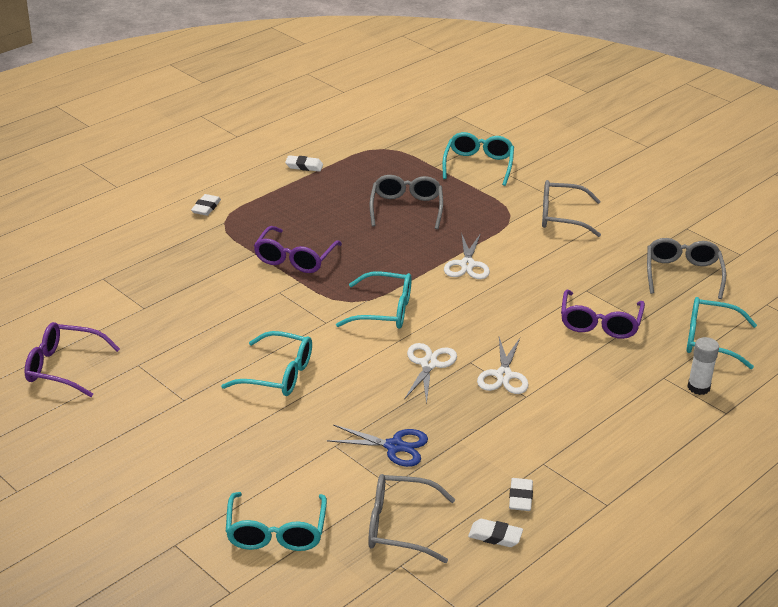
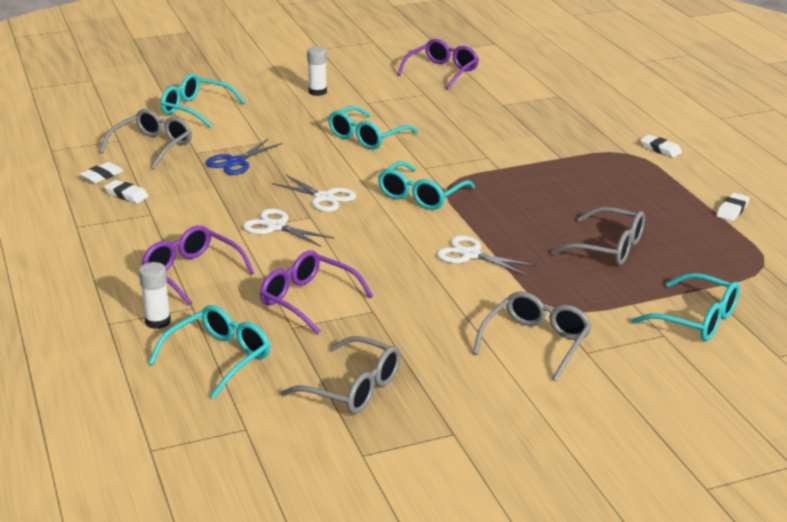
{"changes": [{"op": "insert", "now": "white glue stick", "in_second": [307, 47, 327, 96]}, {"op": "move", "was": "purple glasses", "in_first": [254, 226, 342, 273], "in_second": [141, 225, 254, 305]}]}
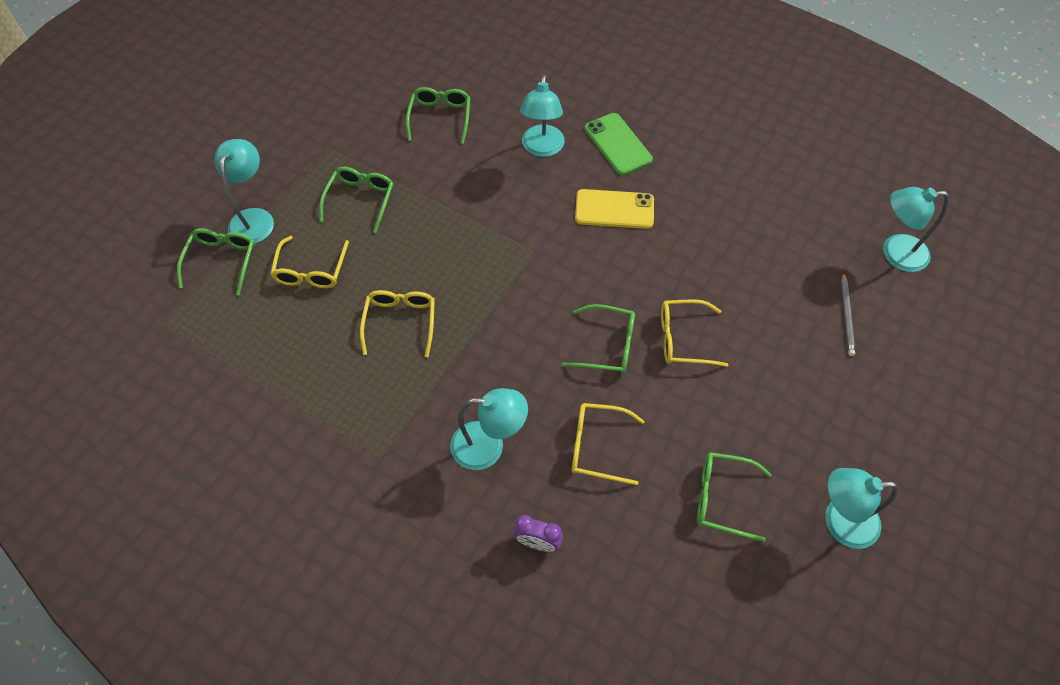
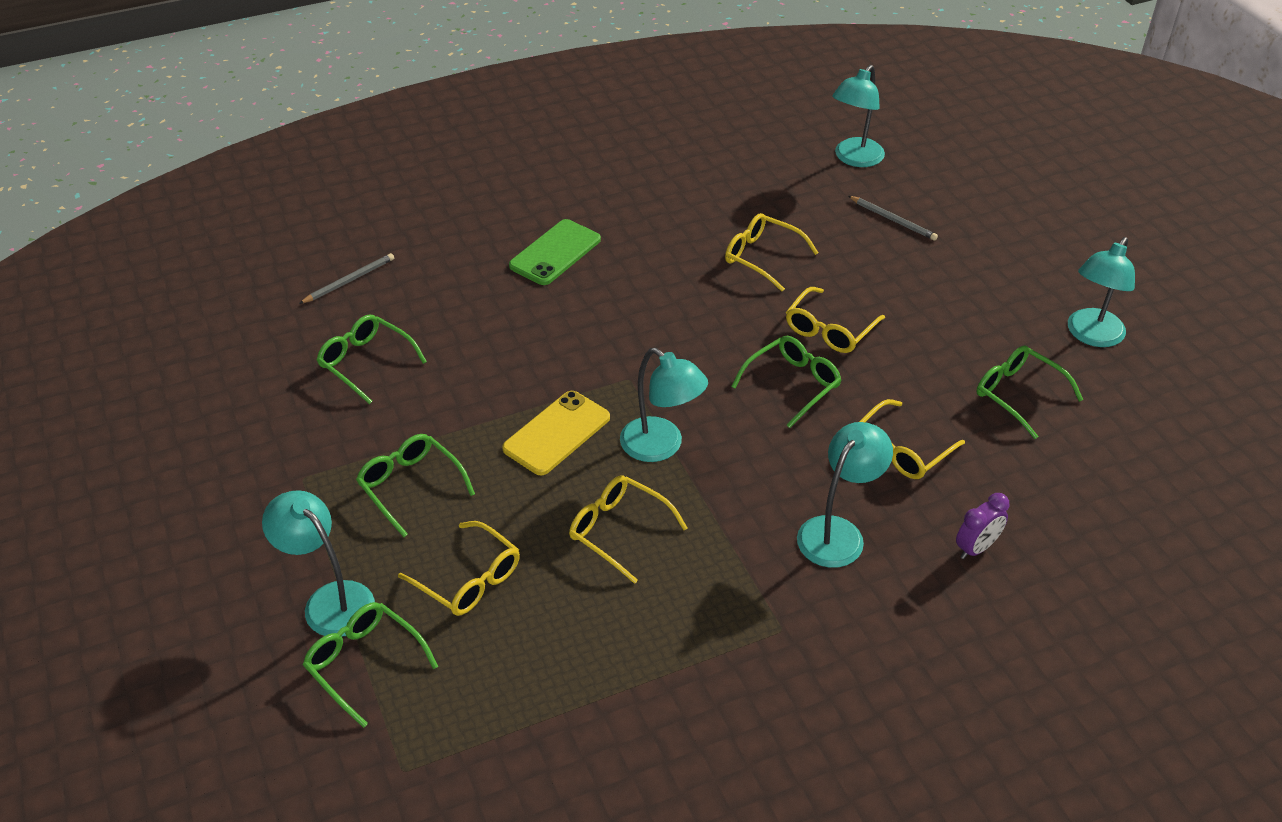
{"changes": [{"op": "insert", "now": "grey pencil", "in_second": [299, 253, 394, 304]}, {"op": "insert", "now": "yellow glasses", "in_second": [725, 213, 819, 291]}, {"op": "move", "was": "turquoise lamp", "in_first": [520, 75, 564, 157], "in_second": [620, 348, 708, 462]}, {"op": "move", "was": "yellow phone", "in_first": [575, 189, 654, 229], "in_second": [502, 391, 610, 475]}, {"op": "rotate", "was": "green phone", "in_first": [584, 113, 653, 175], "in_second": [509, 219, 601, 285], "clockwise": -60}, {"op": "rotate", "was": "green glasses", "in_first": [697, 452, 772, 542], "in_second": [976, 345, 1083, 439], "clockwise": 90}]}
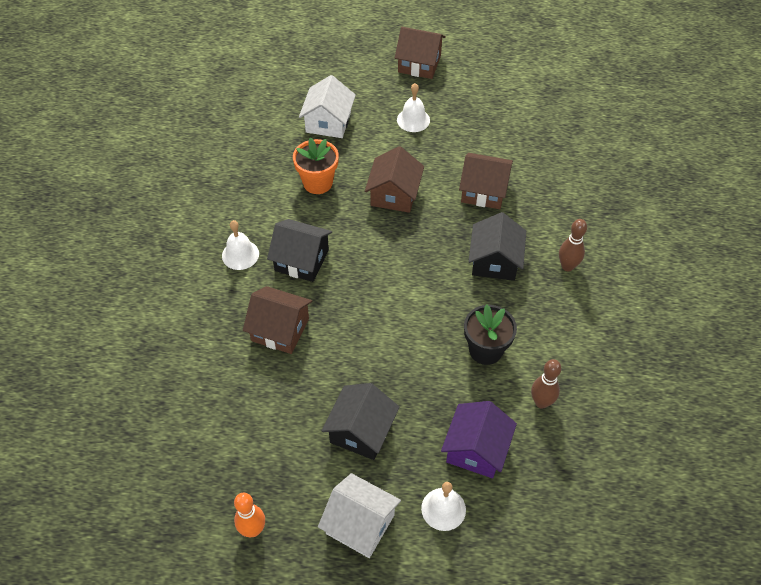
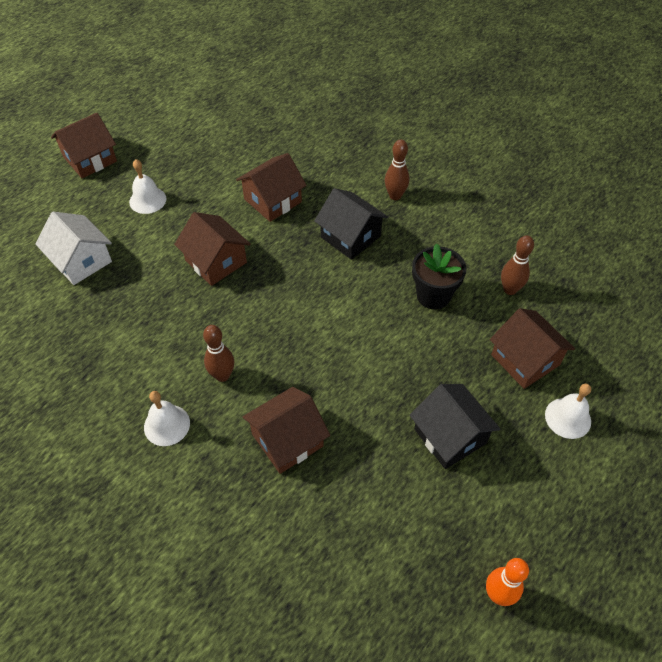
{"changes": [{"op": "delete", "was": "orange flower pot", "in_first": [293, 138, 339, 194]}, {"op": "delete", "was": "white house", "in_first": [318, 473, 401, 558]}, {"op": "replace", "was": "black house", "now": "brown bowling pin", "in_first": [267, 219, 332, 282], "in_second": [203, 325, 234, 382]}, {"op": "recolor", "was": "purple house", "now": "brown house", "in_first": [441, 401, 517, 478], "in_second": [490, 308, 575, 389]}]}
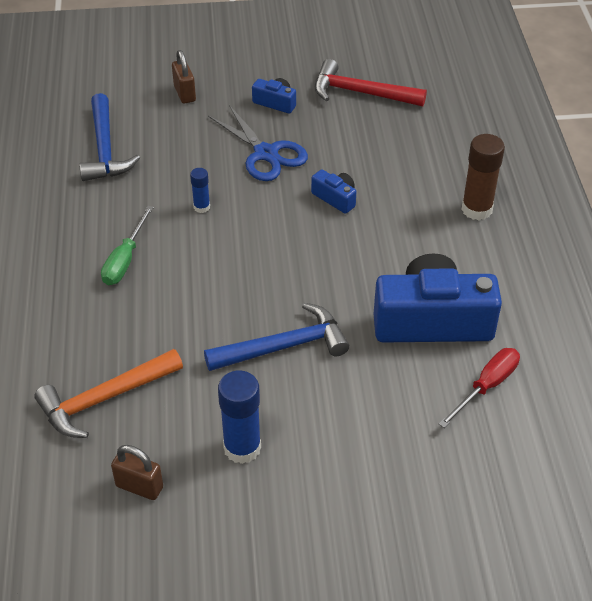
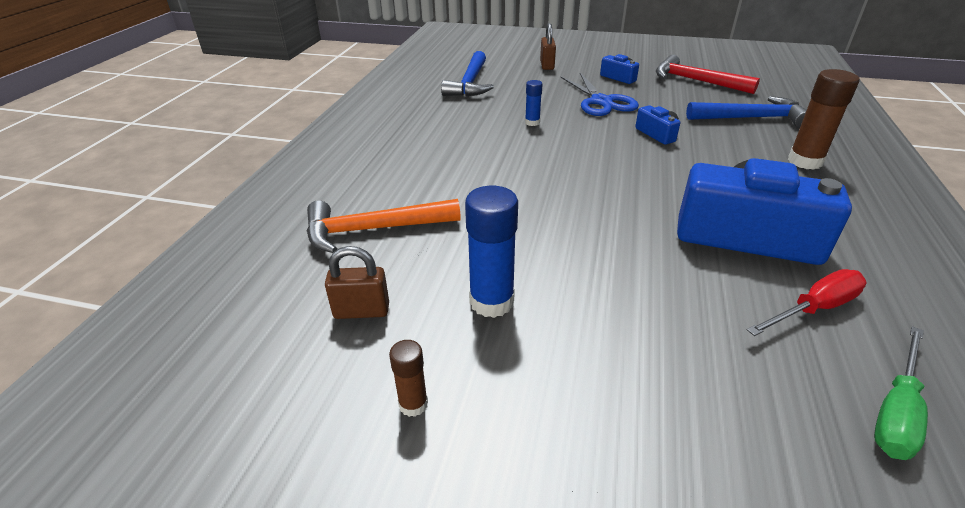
{"changes": [{"op": "insert", "now": "brown glue stick", "in_second": [389, 340, 428, 417]}, {"op": "move", "was": "green screwdriver", "in_first": [101, 206, 154, 285], "in_second": [874, 326, 928, 460]}, {"op": "move", "was": "blue hammer", "in_first": [204, 303, 350, 371], "in_second": [686, 96, 807, 128]}, {"op": "rotate", "was": "brown padlock", "in_first": [111, 445, 163, 500], "in_second": [325, 246, 389, 319], "clockwise": -45}]}
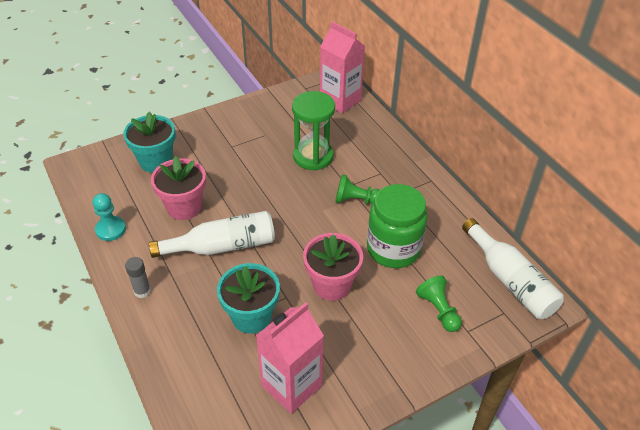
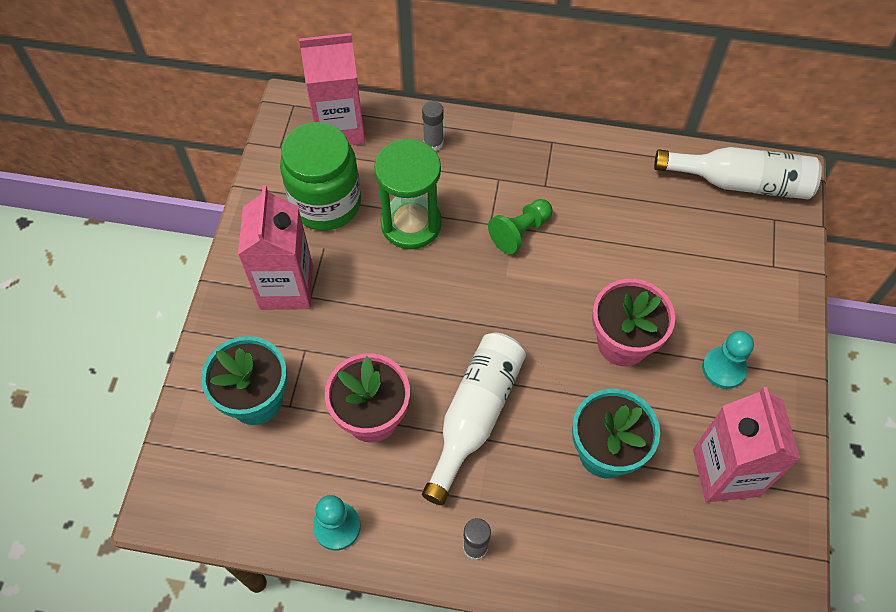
{"changes": [{"op": "delete", "was": "green pawn", "in_first": [416, 275, 462, 332]}, {"op": "insert", "now": "pink carton", "in_second": [238, 186, 313, 310]}, {"op": "insert", "now": "grey glue stick", "in_second": [422, 101, 444, 151]}, {"op": "insert", "now": "turquoise pawn", "in_second": [702, 331, 754, 389]}, {"op": "move", "was": "green jar", "in_first": [367, 184, 428, 268], "in_second": [280, 122, 361, 231]}]}
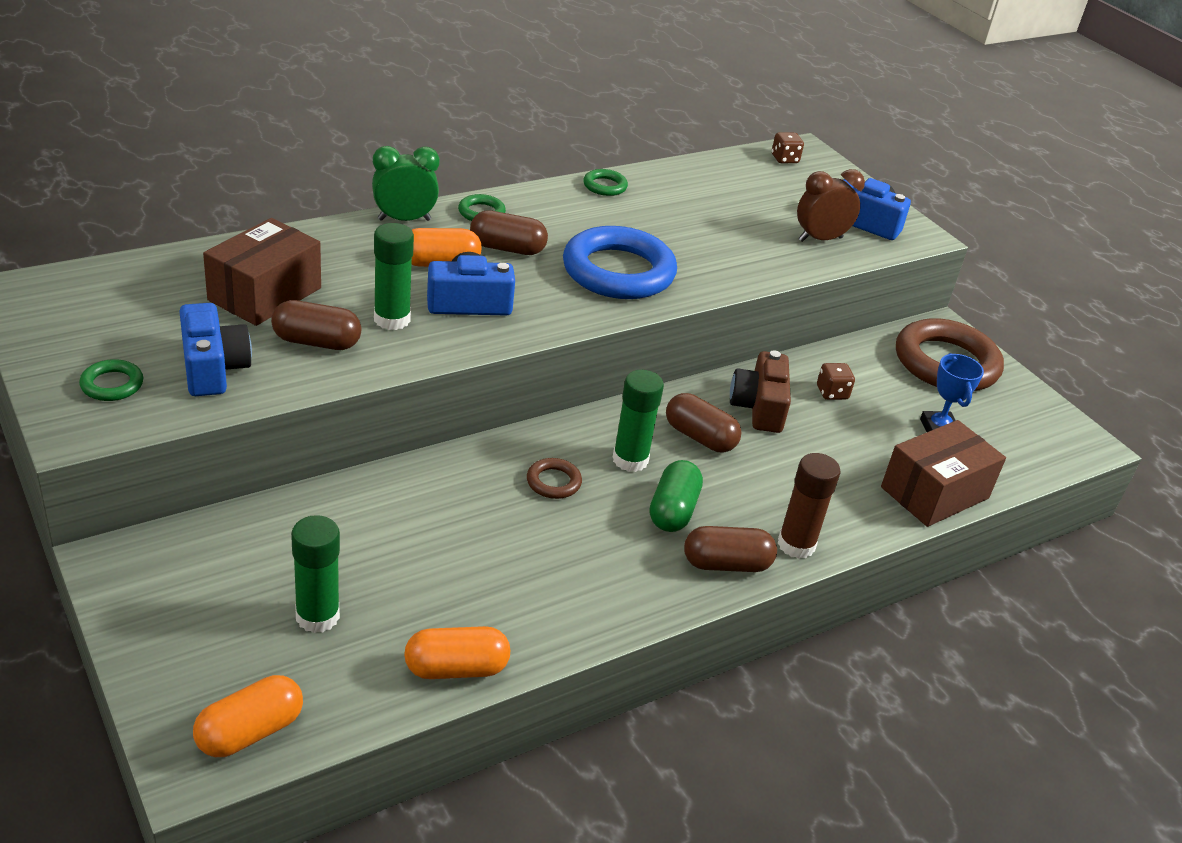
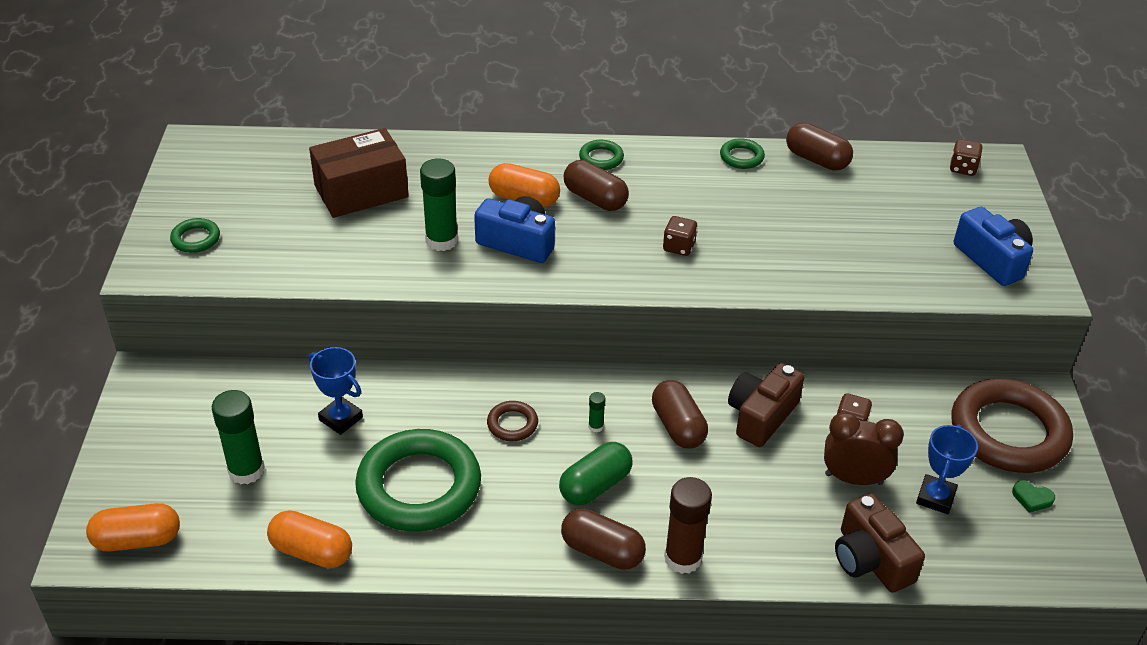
{"changes": [{"op": "delete", "was": "blue camera", "in_first": [179, 303, 252, 396]}, {"op": "delete", "was": "green clock", "in_first": [372, 146, 440, 221]}, {"op": "insert", "now": "blue trophy", "in_second": [308, 347, 363, 435]}, {"op": "insert", "now": "green ring", "in_second": [355, 429, 481, 532]}, {"op": "insert", "now": "green heart", "in_second": [1012, 481, 1055, 513]}, {"op": "move", "was": "brown capsule", "in_first": [271, 300, 362, 350], "in_second": [786, 123, 853, 171]}, {"op": "move", "was": "brown clock", "in_first": [797, 169, 865, 242], "in_second": [824, 412, 904, 485]}, {"op": "replace", "was": "blue ring", "now": "brown dice", "in_first": [563, 226, 677, 299], "in_second": [663, 216, 698, 256]}, {"op": "replace", "was": "brown box", "now": "brown camera", "in_first": [881, 420, 1006, 527], "in_second": [835, 493, 925, 593]}, {"op": "resize", "was": "green glue stick", "in_first": [613, 370, 664, 472], "in_second": [588, 392, 605, 432], "ratio": 0.45}]}
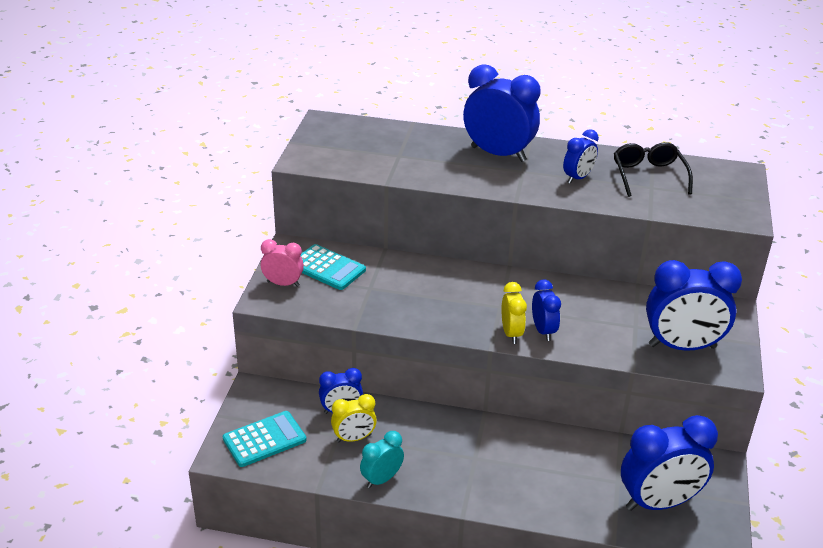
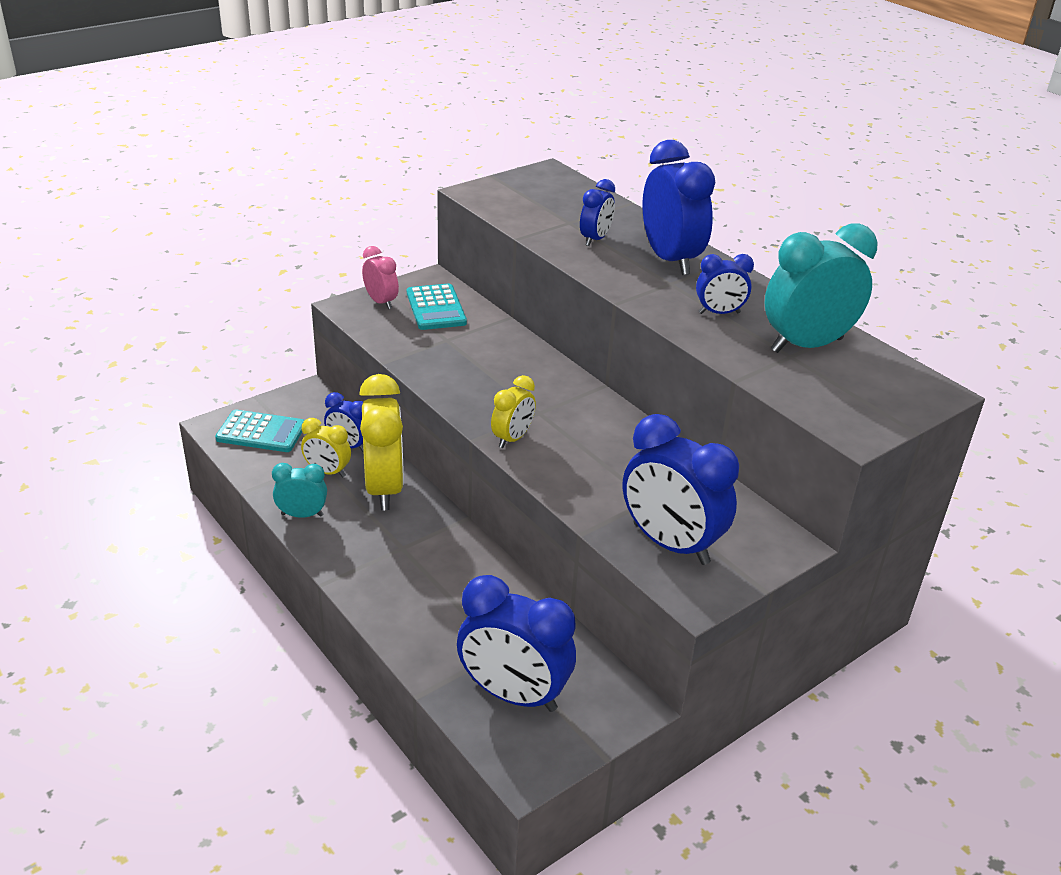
{"changes": [{"op": "insert", "now": "yellow clock", "in_second": [359, 374, 404, 510]}, {"op": "move", "was": "blue clock", "in_first": [532, 279, 561, 341], "in_second": [580, 179, 615, 246]}, {"op": "replace", "was": "black glasses", "now": "turquoise clock", "in_first": [614, 142, 693, 197], "in_second": [764, 224, 878, 353]}]}
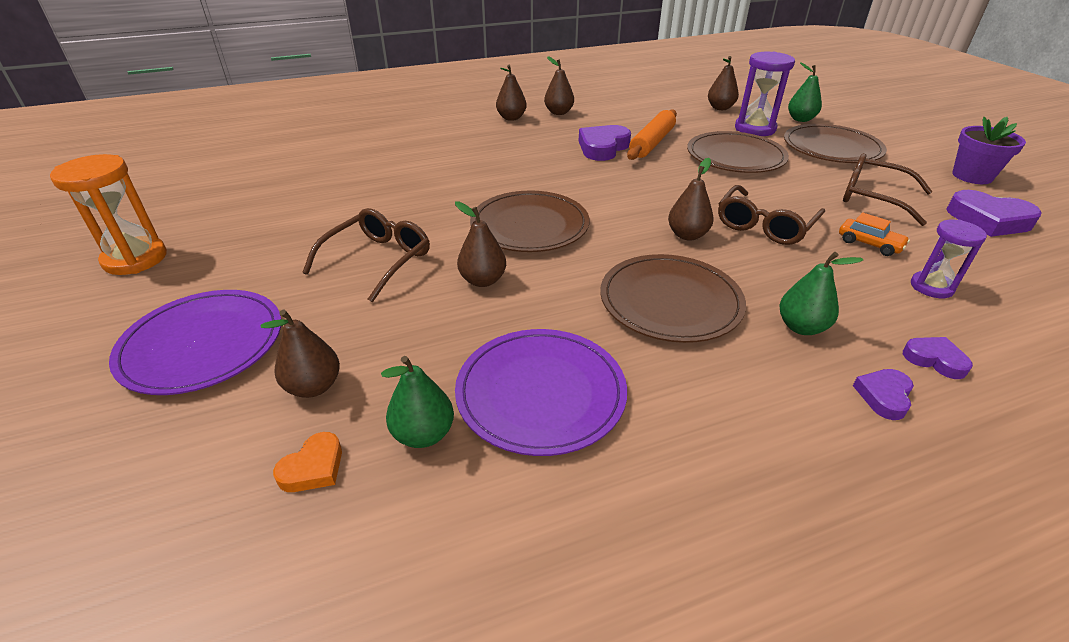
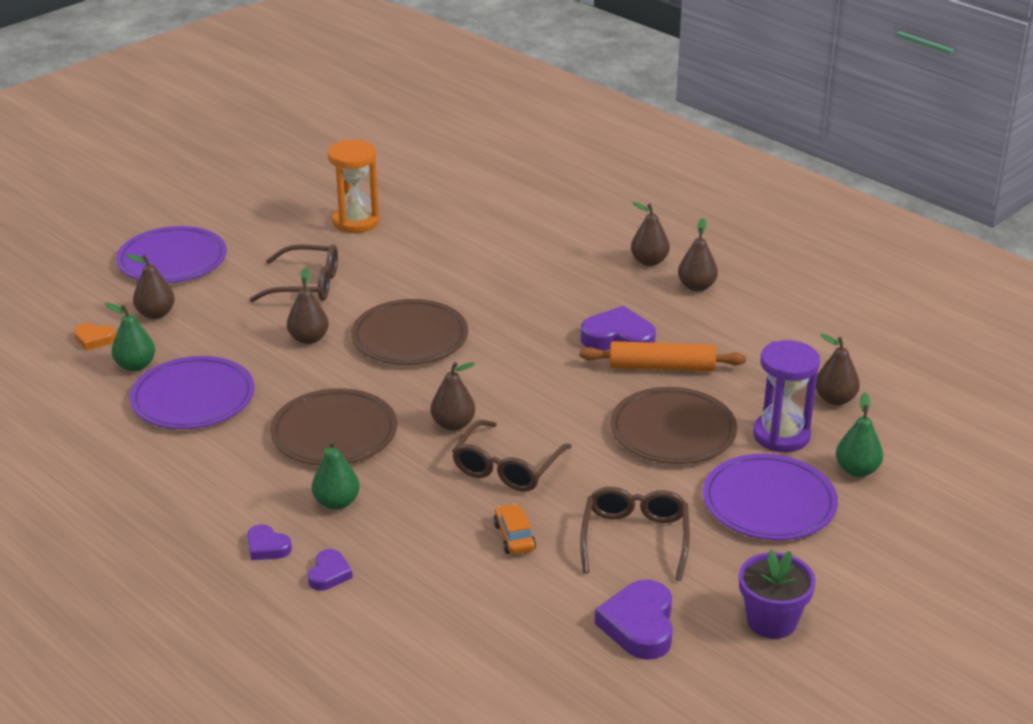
{"changes": [{"op": "delete", "was": "purple hourglass", "in_first": [911, 220, 987, 298]}, {"op": "move", "was": "orange hourglass", "in_first": [50, 154, 167, 275], "in_second": [328, 140, 380, 233]}, {"op": "recolor", "was": "brown plate", "now": "purple plate", "in_first": [784, 124, 887, 163], "in_second": [703, 454, 838, 540]}, {"op": "rotate", "was": "brown glasses", "in_first": [718, 185, 825, 245], "in_second": [452, 420, 572, 492], "clockwise": -75}, {"op": "rotate", "was": "orange car", "in_first": [839, 212, 910, 256], "in_second": [494, 504, 536, 555], "clockwise": 150}, {"op": "rotate", "was": "purple heart", "in_first": [853, 369, 914, 420], "in_second": [247, 524, 292, 560], "clockwise": -150}]}
